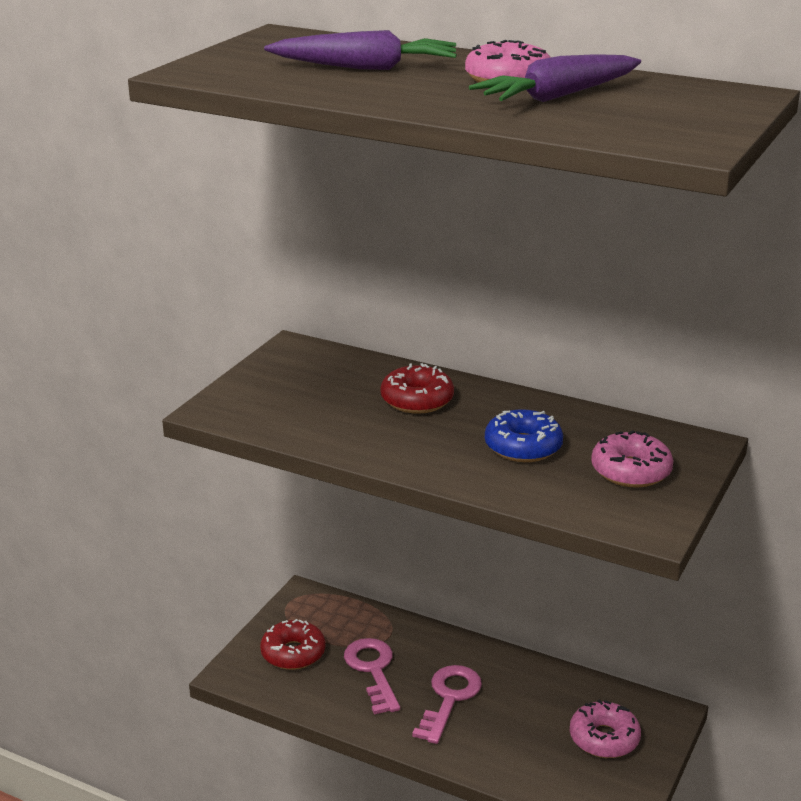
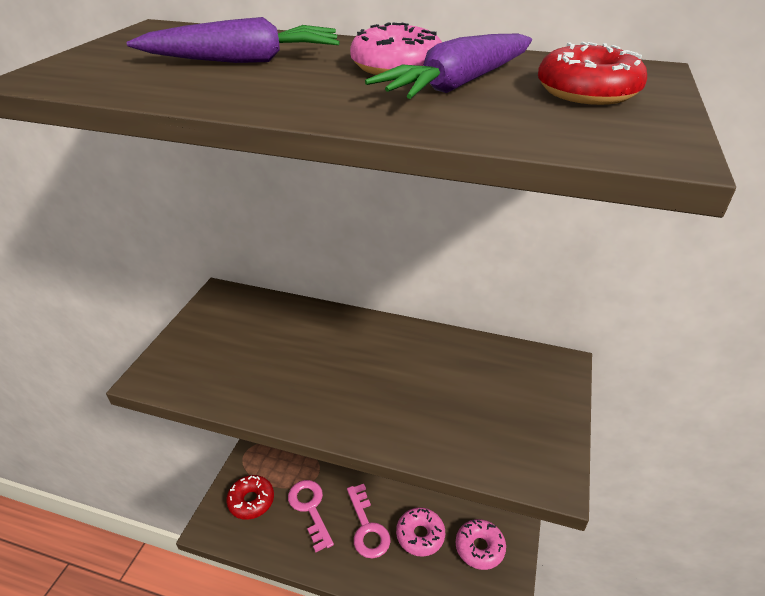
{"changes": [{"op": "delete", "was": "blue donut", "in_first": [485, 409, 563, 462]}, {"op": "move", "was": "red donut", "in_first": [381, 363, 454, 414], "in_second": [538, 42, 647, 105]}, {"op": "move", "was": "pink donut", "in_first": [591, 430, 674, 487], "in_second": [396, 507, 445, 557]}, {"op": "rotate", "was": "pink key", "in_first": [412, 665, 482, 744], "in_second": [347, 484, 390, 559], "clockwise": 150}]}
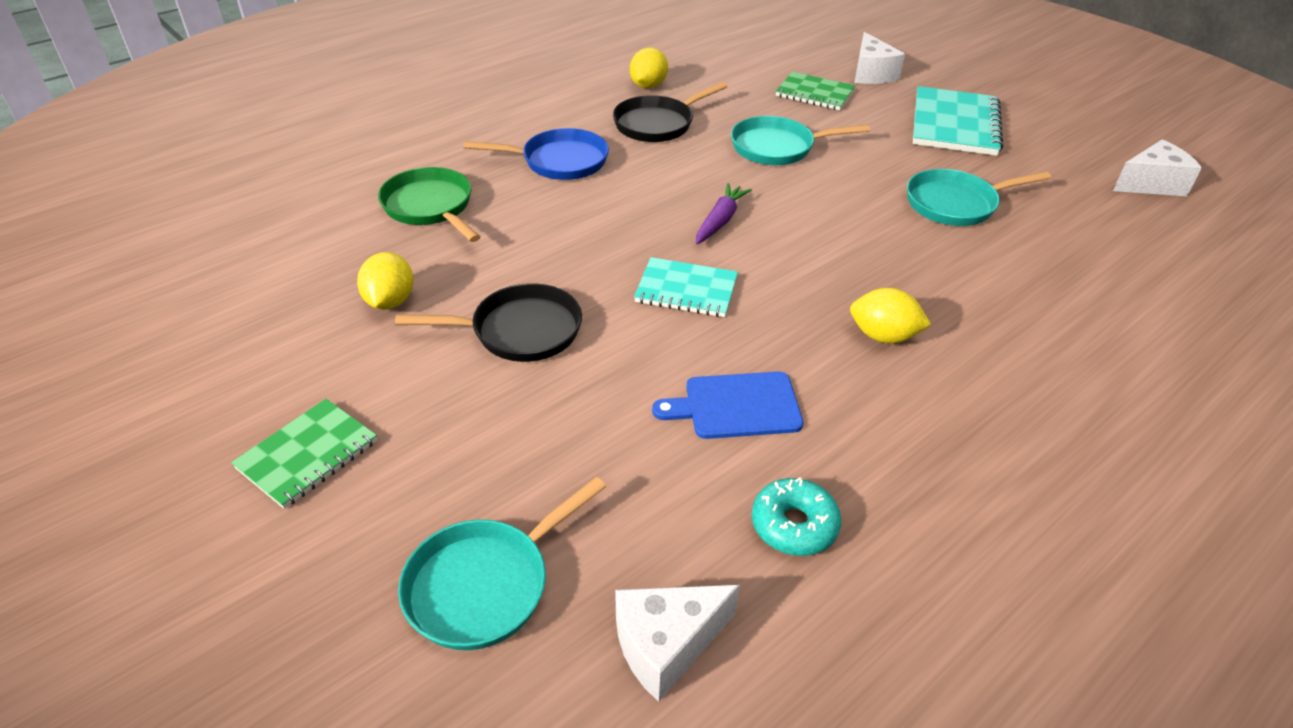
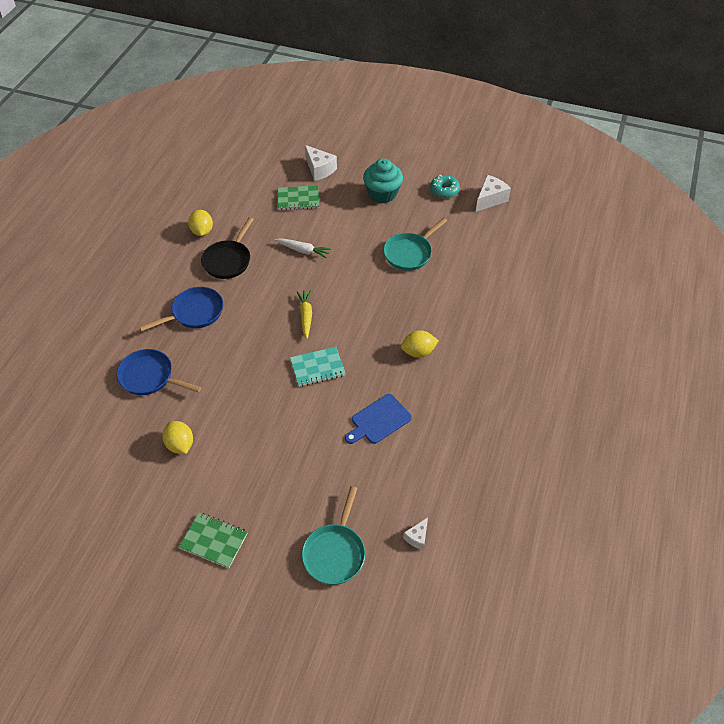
{"changes": [{"op": "delete", "was": "black pan", "in_first": [395, 283, 582, 362]}, {"op": "move", "was": "turquoise donut", "in_first": [752, 477, 841, 556], "in_second": [430, 175, 460, 198]}, {"op": "replace", "was": "turquoise pan", "now": "white carrot", "in_first": [731, 116, 870, 165], "in_second": [274, 238, 331, 258]}, {"op": "replace", "was": "turquoise notebook", "now": "turquoise cupcake", "in_first": [913, 86, 1003, 156], "in_second": [363, 158, 403, 203]}, {"op": "recolor", "was": "green pan", "now": "blue pan", "in_first": [378, 167, 480, 242], "in_second": [117, 349, 201, 395]}, {"op": "recolor", "was": "purple carrot", "now": "yellow carrot", "in_first": [696, 183, 752, 245], "in_second": [297, 290, 312, 339]}, {"op": "rotate", "was": "green notebook", "in_first": [231, 399, 377, 509], "in_second": [179, 513, 248, 568], "clockwise": -75}, {"op": "resize", "was": "white cheese", "in_first": [615, 585, 740, 702], "in_second": [404, 517, 428, 550], "ratio": 0.58}]}
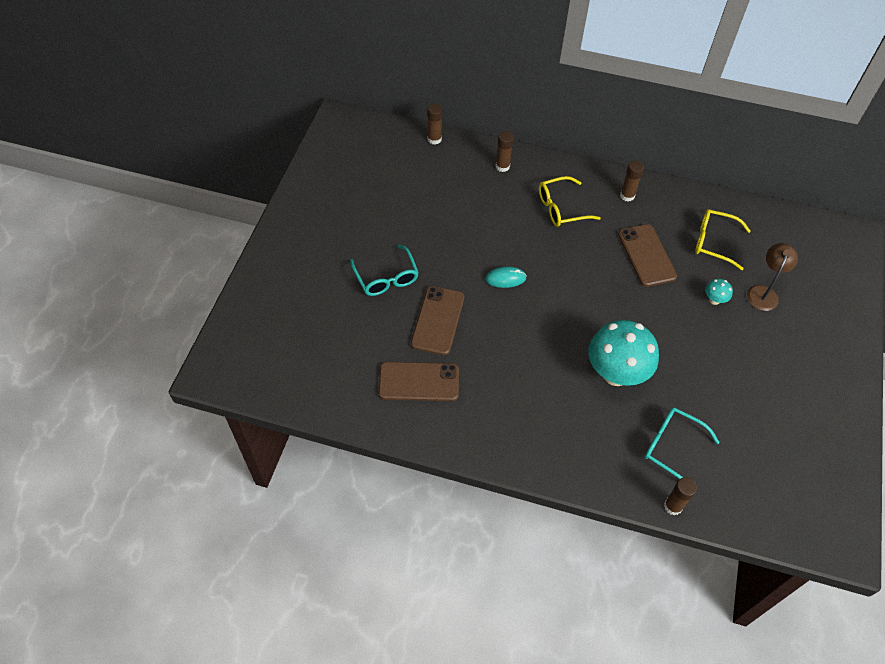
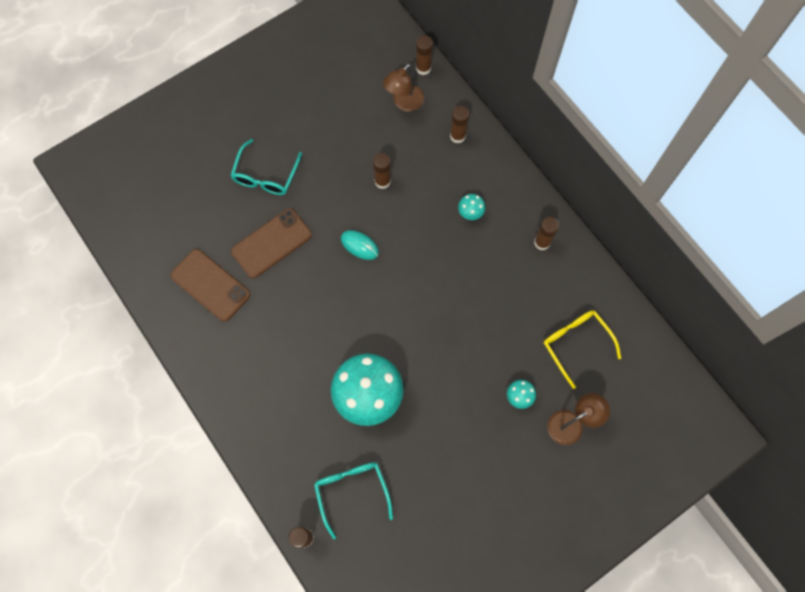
{"changes": [{"op": "delete", "was": "brown phone", "in_first": [618, 224, 677, 287]}, {"op": "insert", "now": "brown glue stick", "in_second": [373, 153, 391, 189]}, {"op": "insert", "now": "brown lamp", "in_second": [383, 64, 424, 111]}, {"op": "replace", "was": "yellow glasses", "now": "turquoise mushroom", "in_first": [539, 176, 601, 227], "in_second": [458, 194, 485, 220]}]}
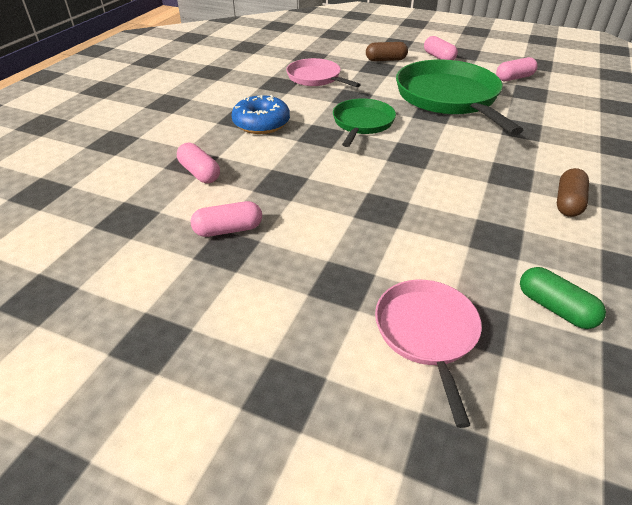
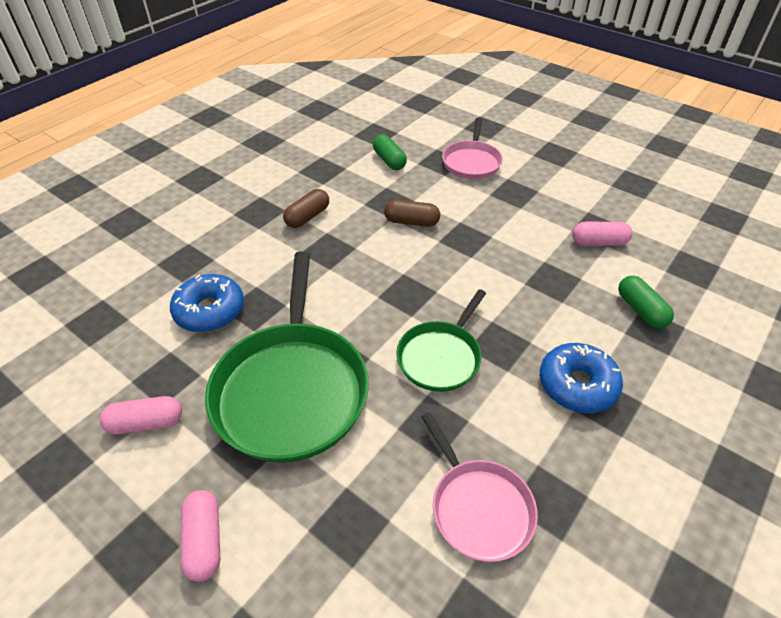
{"changes": [{"op": "insert", "now": "blue donut", "in_second": [170, 274, 244, 332]}, {"op": "move", "was": "brown capsule", "in_first": [366, 42, 408, 61], "in_second": [384, 200, 440, 227]}, {"op": "recolor", "was": "pink capsule", "now": "green capsule", "in_first": [177, 143, 220, 183], "in_second": [618, 276, 674, 328]}]}
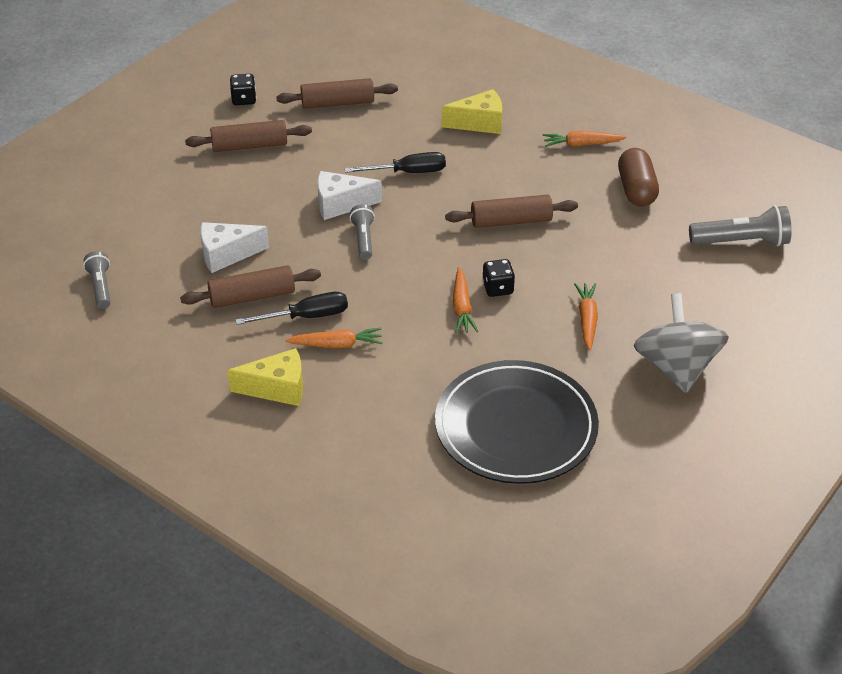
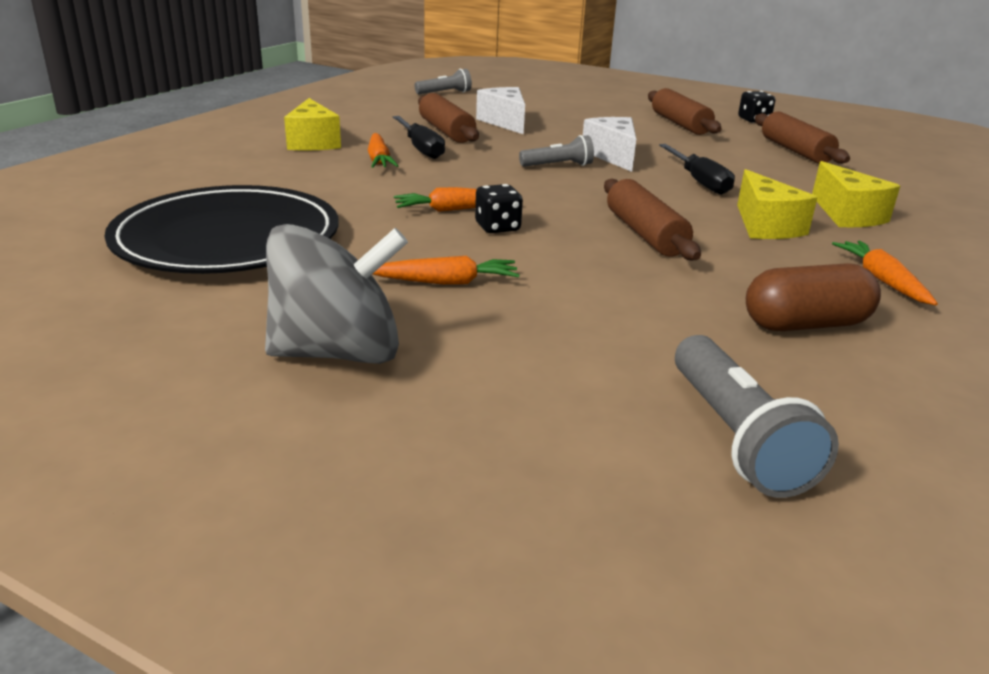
{"changes": [{"op": "insert", "now": "yellow cheese", "in_second": [737, 169, 818, 239]}]}
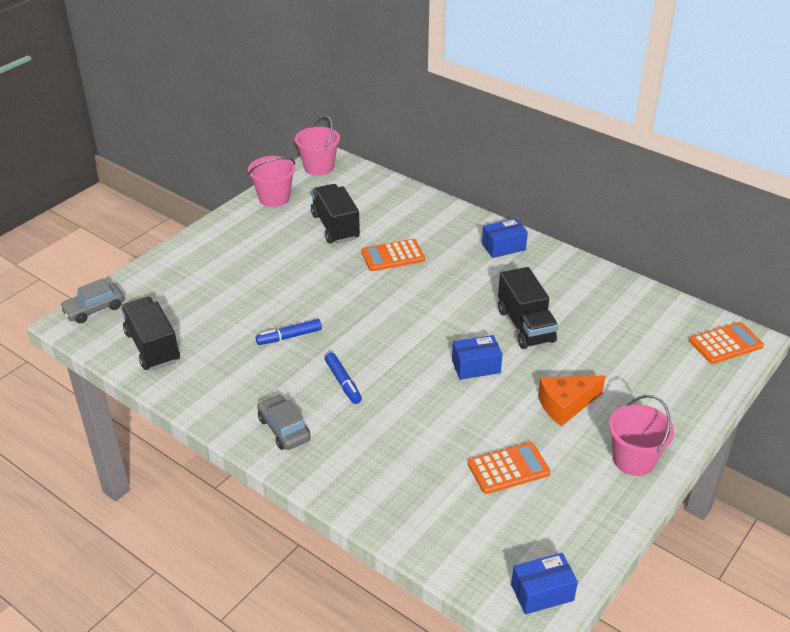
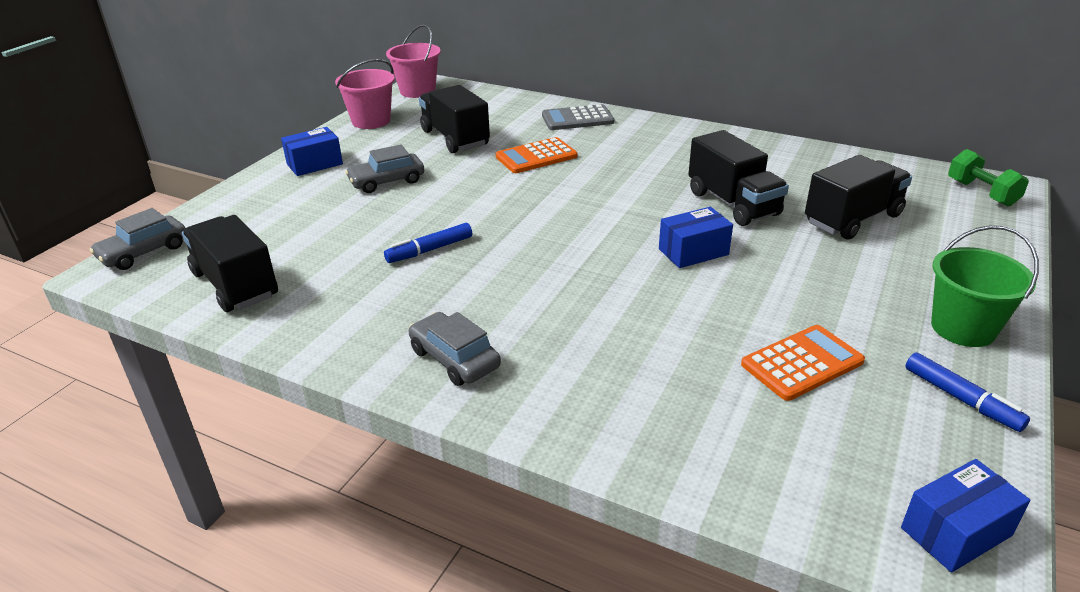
{"changes": [{"op": "delete", "was": "orange cheese", "in_first": [538, 376, 606, 426]}, {"op": "insert", "now": "grey car", "in_second": [345, 144, 424, 193]}, {"op": "insert", "now": "grey calculator", "in_second": [542, 104, 614, 130]}, {"op": "insert", "now": "black truck", "in_second": [805, 155, 912, 240]}, {"op": "move", "was": "blue marker", "in_first": [325, 352, 362, 404], "in_second": [905, 352, 1030, 432]}, {"op": "move", "was": "blue box", "in_first": [482, 218, 528, 258], "in_second": [281, 127, 343, 176]}, {"op": "replace", "was": "orange calculator", "now": "green dumbbell", "in_first": [689, 322, 764, 364], "in_second": [948, 149, 1029, 207]}, {"op": "recolor", "was": "pink bucket", "now": "green bucket", "in_first": [609, 395, 674, 476], "in_second": [931, 225, 1039, 347]}]}
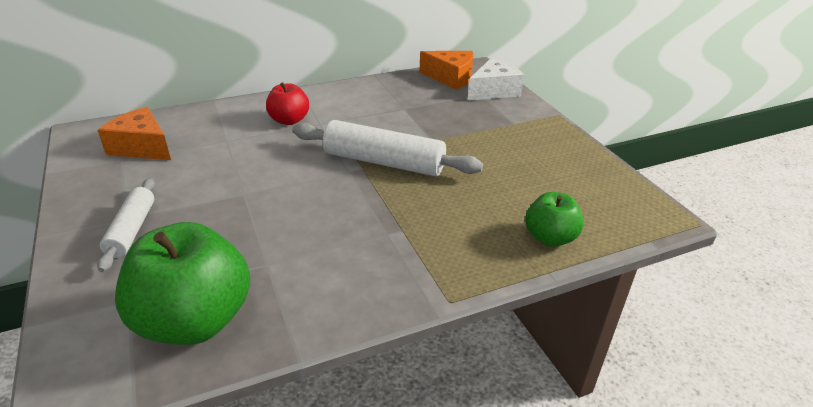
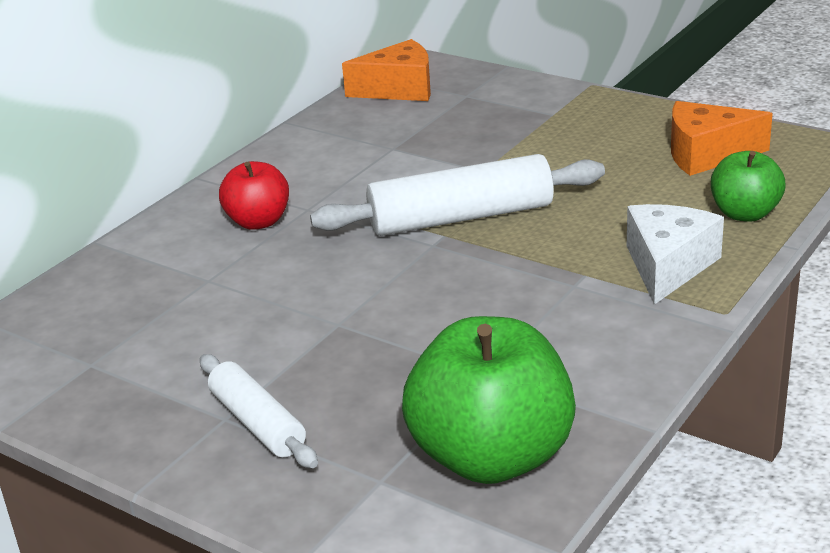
{"changes": [{"op": "move", "was": "orange cheese", "in_first": [97, 107, 171, 160], "in_second": [671, 101, 773, 176]}, {"op": "move", "was": "white cheese", "in_first": [468, 58, 524, 101], "in_second": [627, 204, 724, 305]}]}
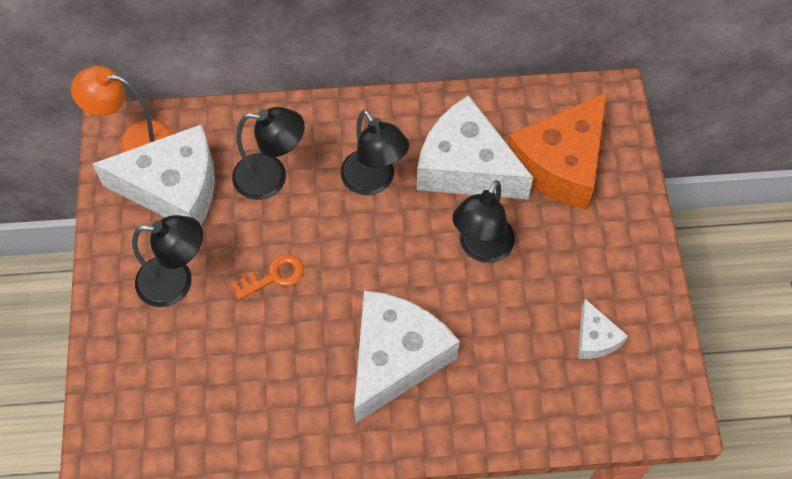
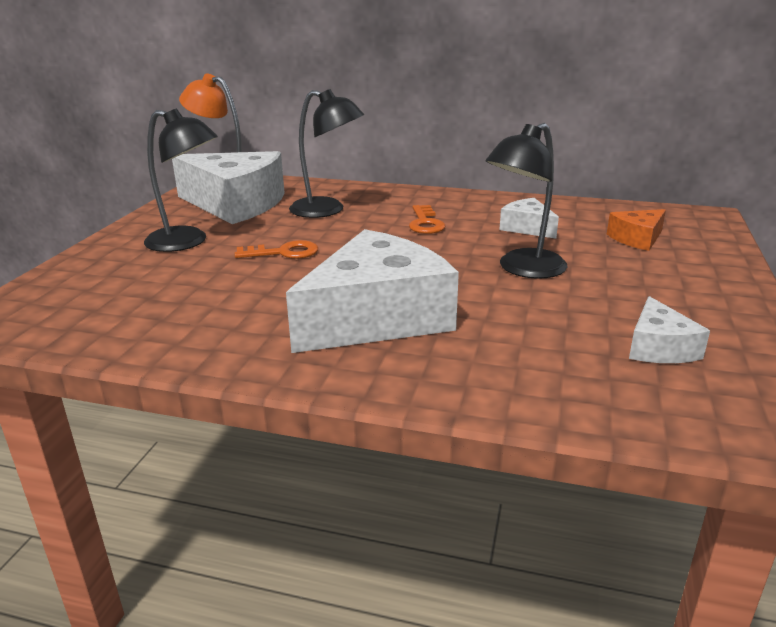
{"changes": [{"op": "replace", "was": "black lamp", "now": "orange key", "in_first": [340, 110, 409, 195], "in_second": [409, 205, 446, 234]}, {"op": "resize", "was": "white cheese", "in_first": [417, 95, 534, 199], "in_second": [499, 198, 559, 239], "ratio": 0.47}, {"op": "resize", "was": "orange cheese", "in_first": [507, 92, 607, 209], "in_second": [607, 209, 666, 251], "ratio": 0.47}]}
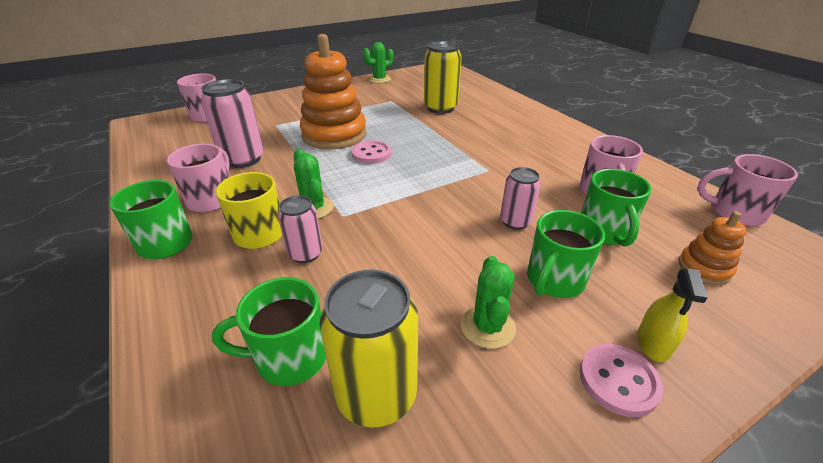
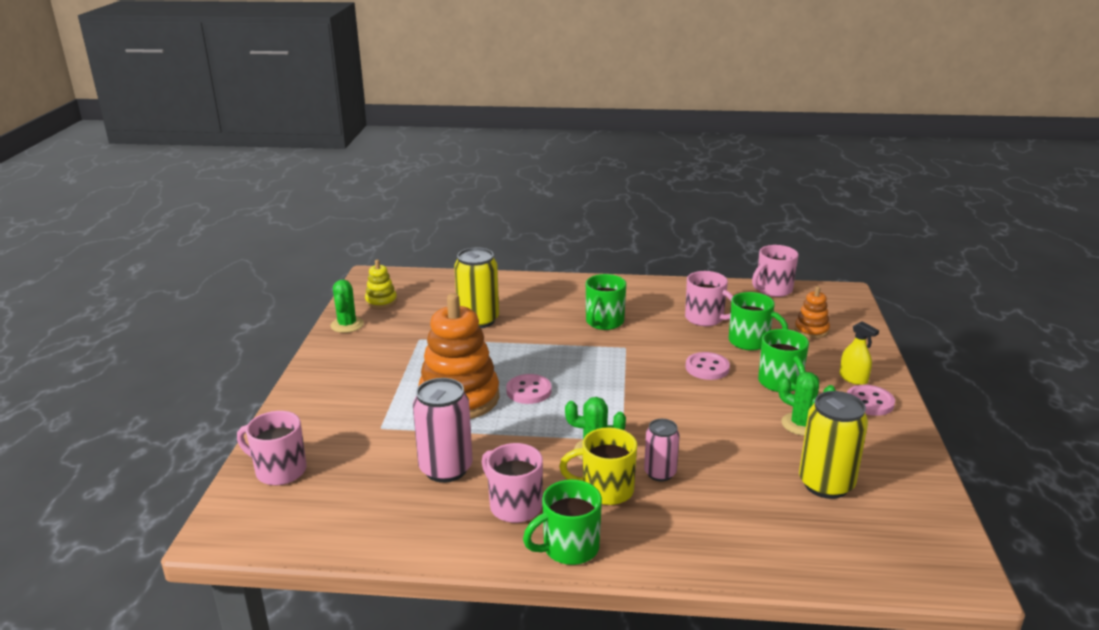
{"changes": [{"op": "insert", "now": "yellow stacking toy", "in_second": [365, 260, 397, 309]}, {"op": "move", "was": "green mug", "in_first": [212, 277, 326, 386], "in_second": [586, 274, 626, 330]}, {"op": "replace", "was": "pink can", "now": "pink button", "in_first": [500, 167, 541, 230], "in_second": [686, 352, 730, 380]}]}
